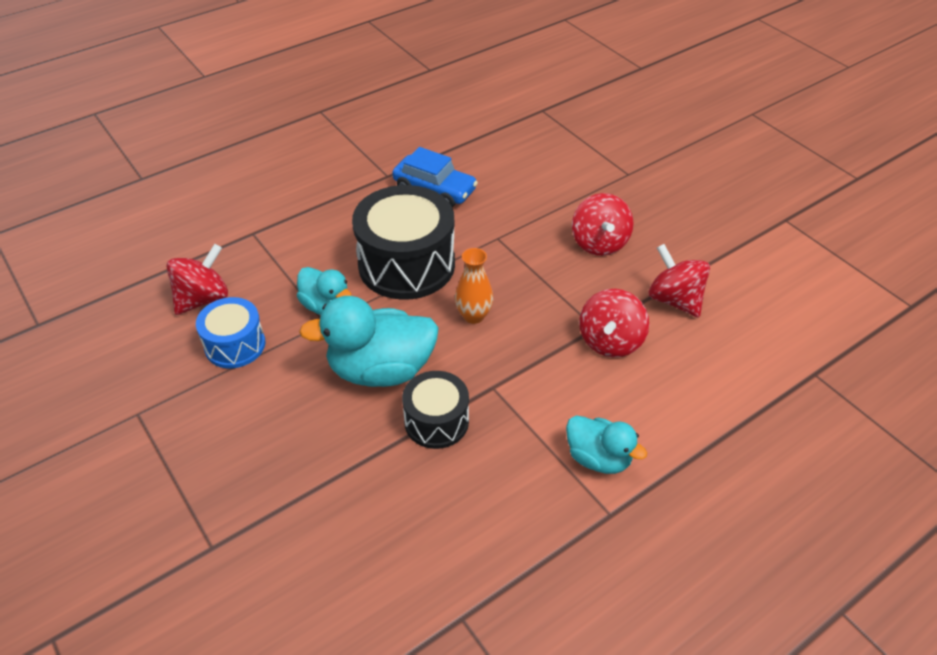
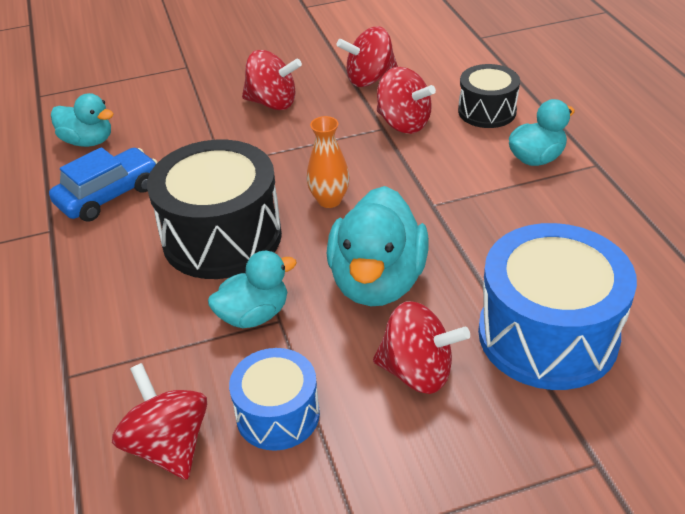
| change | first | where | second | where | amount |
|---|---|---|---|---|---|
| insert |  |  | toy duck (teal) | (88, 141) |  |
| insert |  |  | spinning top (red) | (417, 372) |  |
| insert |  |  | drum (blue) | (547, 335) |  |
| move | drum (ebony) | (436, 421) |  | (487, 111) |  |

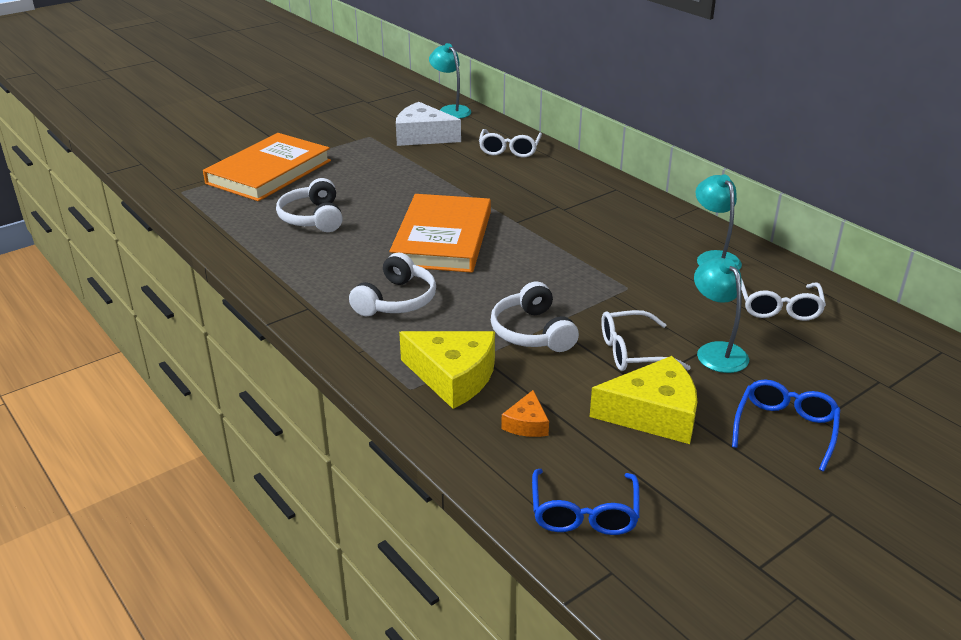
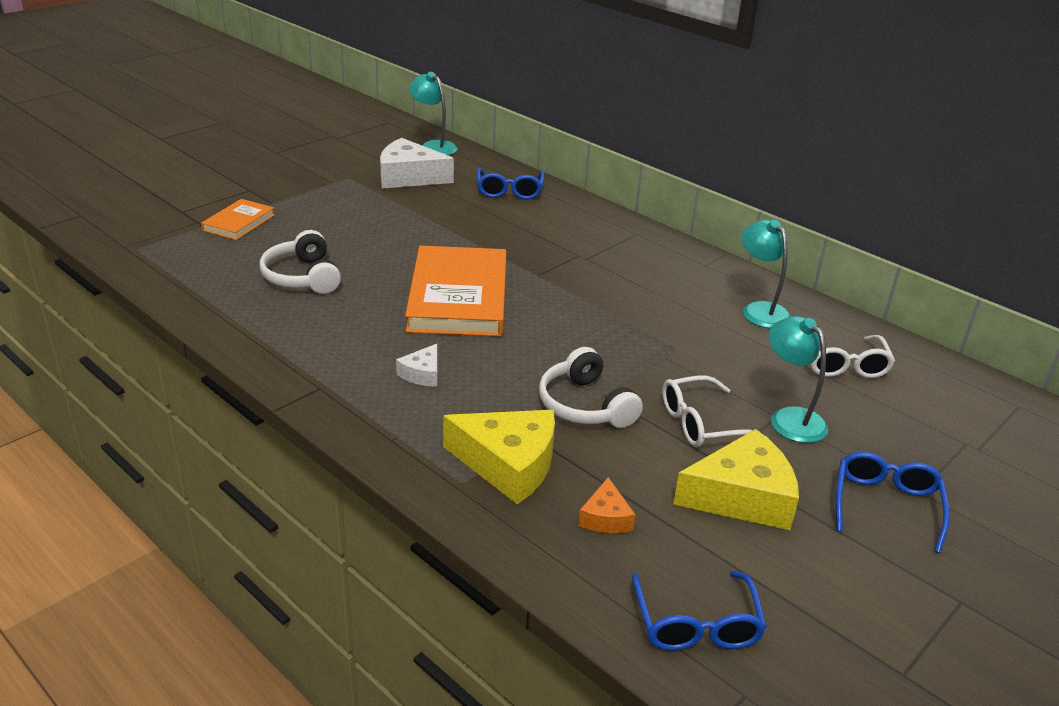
| change | first | where | second | where | amount |
|---|---|---|---|---|---|
| replace | over-ear headphones (white) | (396, 300) | cheese wedge (white) | (422, 374) |  |
| recolor | eyeglasses (white) | (509, 150) | eyeglasses (blue) | (509, 191) |  |
| resize | hardcover (orange) | (269, 172) |  | (239, 222) | x0.50 |

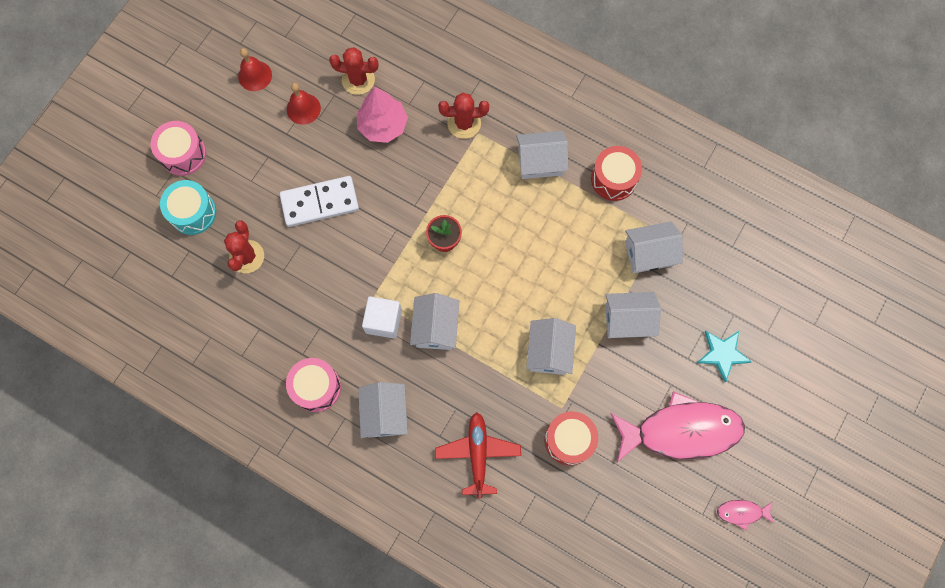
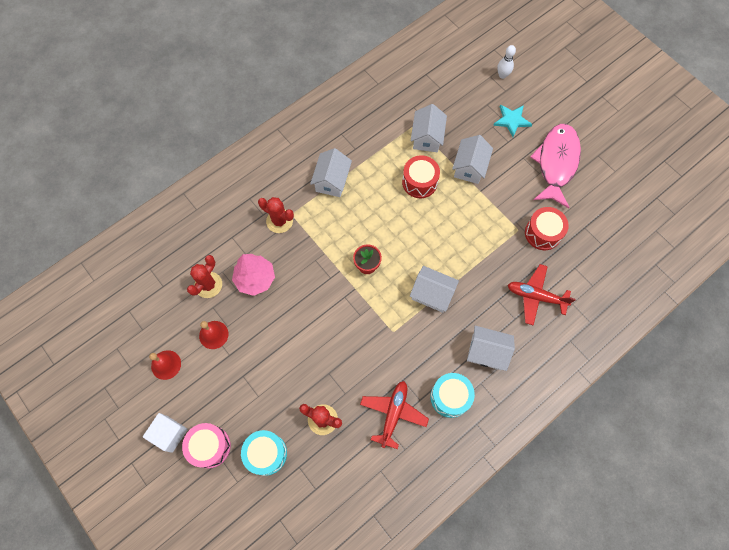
| change | first | where | second | where | amount |
|---|---|---|---|---|---|
| delete | domino (white) | (320, 203) |  |  |  |
| delete | toy house (white) | (549, 351) |  |  |  |
| delete | toy fish (pink) | (742, 512) |  |  |  |
| insert |  |  | plane (red) | (393, 413) |  |
| insert |  |  | tenpin (white) | (502, 75) |  |
| move | block (white) | (383, 321) |  | (169, 434) |  |
| move | drum (red) | (613, 179) |  | (419, 182) |  |
| recolor | drum (pink) | (316, 387) | drum (teal) | (450, 397) |  |
| rotate | saguaro cactus (red) | (464, 123) |  | (279, 221) | 75 degrees counterclockwise |

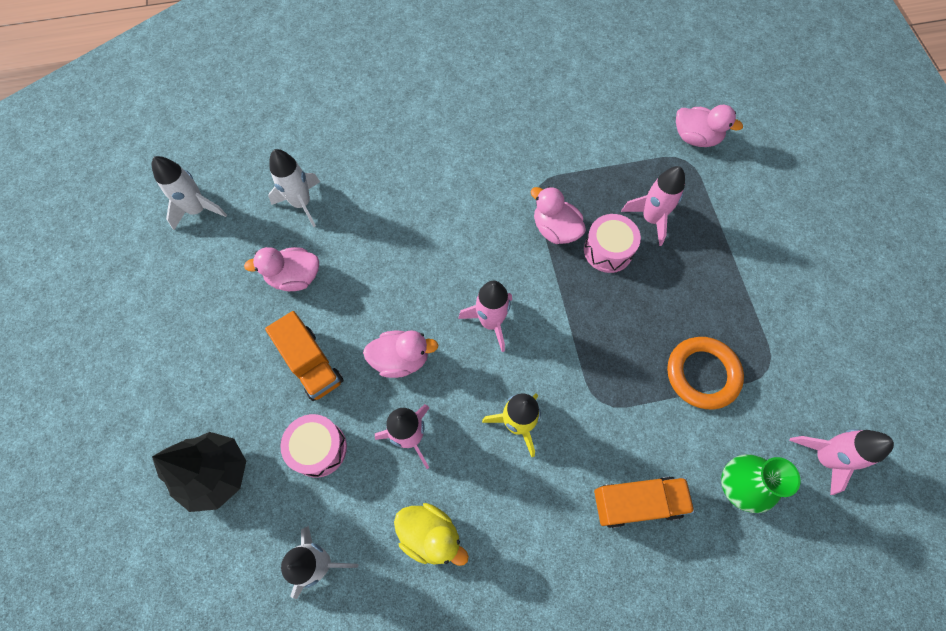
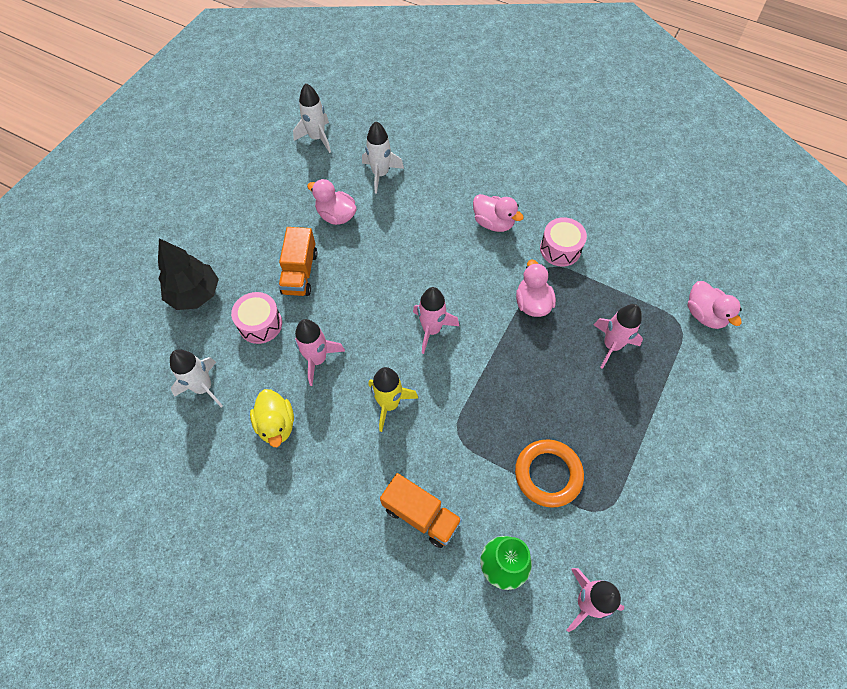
| change | first | where | second | where | amount |
|---|---|---|---|---|---|
| move | toy duck (pink) | (401, 359) |  | (493, 223) |  |
| move | drum (pink) | (608, 250) |  | (560, 249) |  |

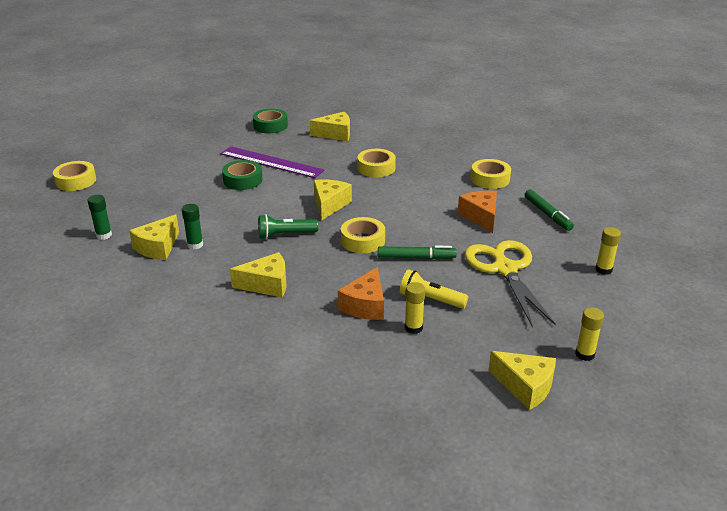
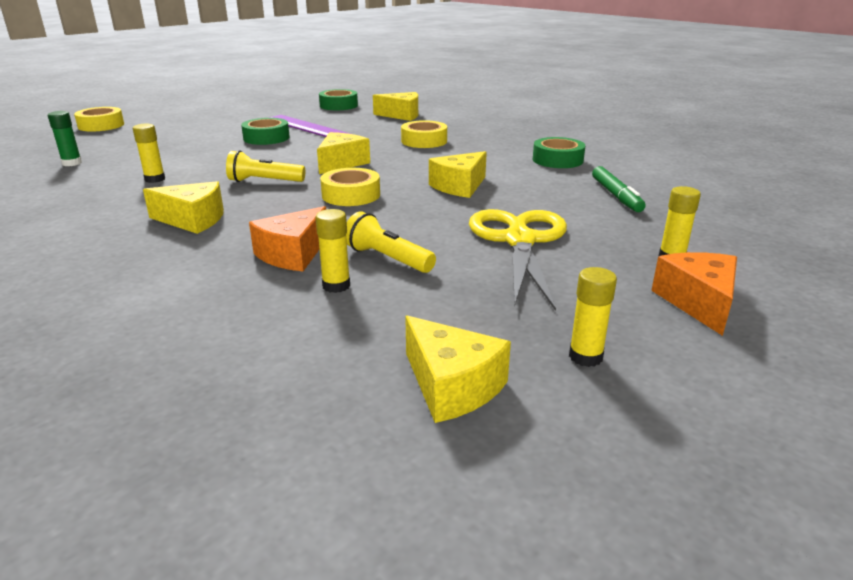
| change | first | where | second | where | amount |
|---|---|---|---|---|---|
| delete | marker (green) | (416, 257) |  |  |  |
| move | cheese wedge (golden) | (158, 247) |  | (459, 186) |  |
| move | cheese wedge (orange) | (481, 217) |  | (698, 302) |  |
| recolor | glue stick (green) | (195, 245) | glue stick (golden) | (155, 179) |  |
| recolor | flashlight (green) | (285, 235) | flashlight (golden) | (264, 181) |  |
| recolor | roll of tape (golden) | (490, 179) | roll of tape (green) | (557, 160) |  |

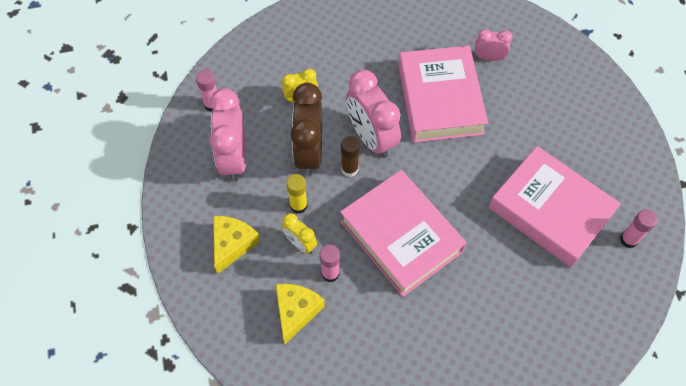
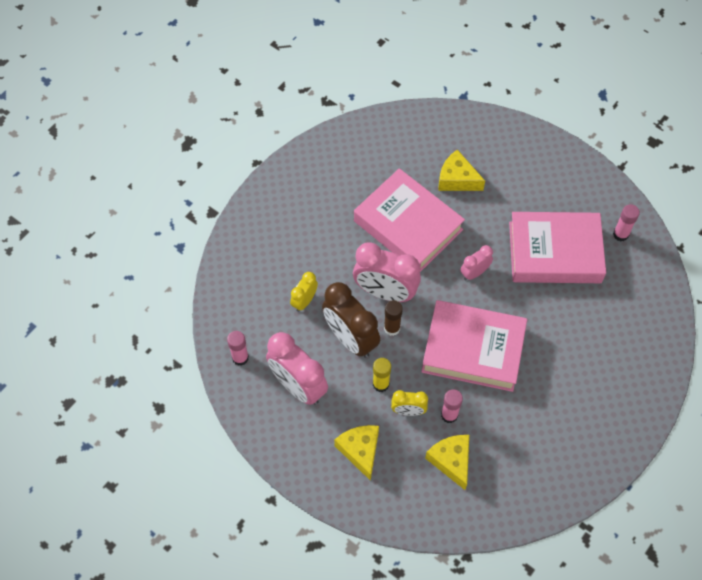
| change | first | where | second | where | amount |
|---|---|---|---|---|---|
| insert |  |  | cheese wedge (golden) | (457, 179) |  |
| move | bedside clock (pink) | (489, 58) |  | (474, 273) |  |

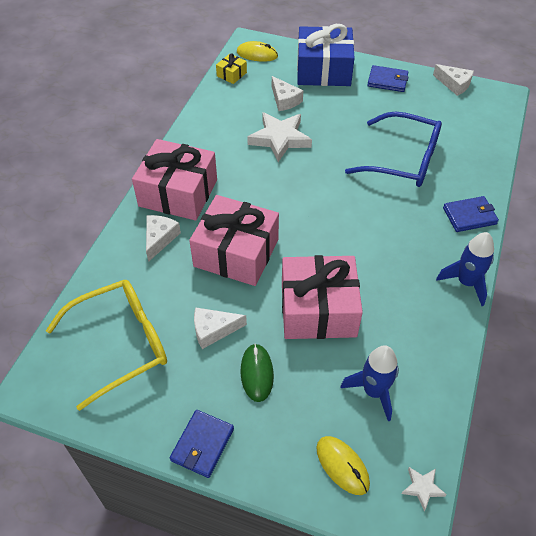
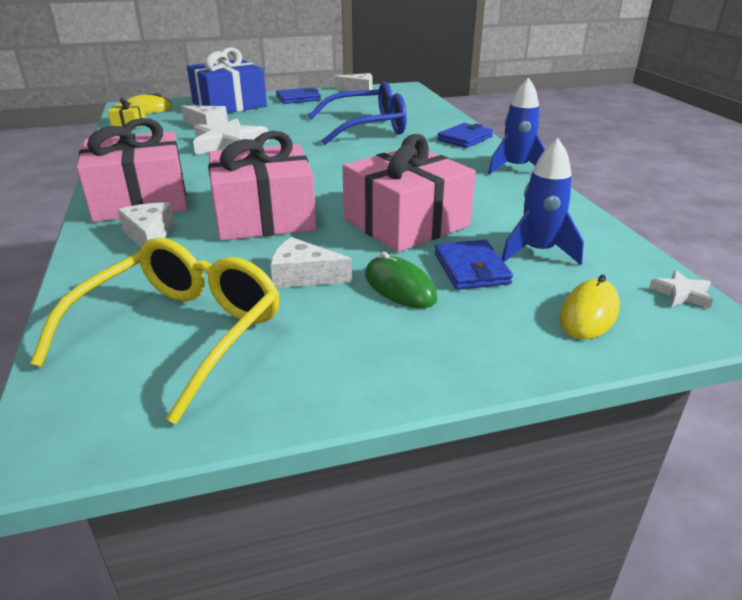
| change | first | where | second | where | amount |
|---|---|---|---|---|---|
| move | billfold (blue) | (202, 445) |  | (471, 269) |  |
| rotate | cheese wedge (white) | (213, 330) |  | (303, 276) | 60 degrees clockwise |
| rotate | mouse (golden) | (342, 466) |  | (589, 314) | 75 degrees counterclockwise |

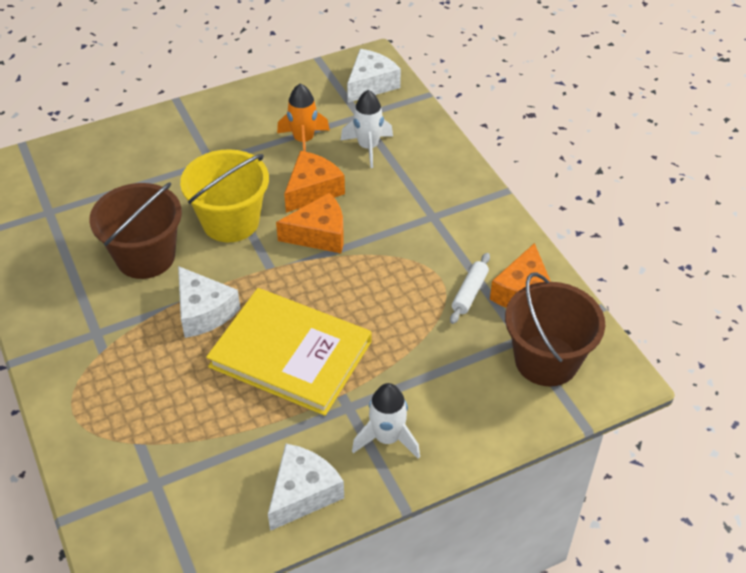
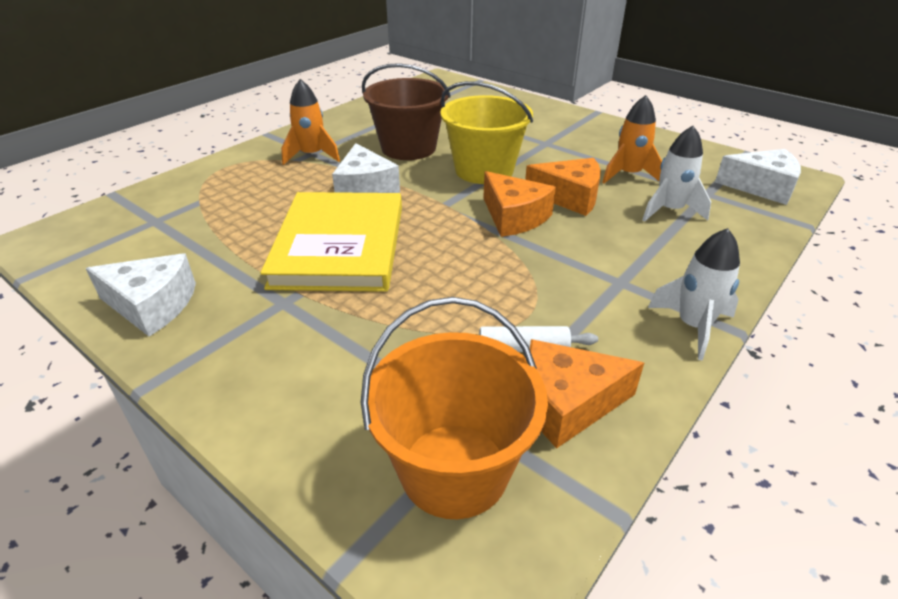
| change | first | where | second | where | amount |
|---|---|---|---|---|---|
| insert |  |  | toy rocket (orange) | (312, 155) |  |
| move | toy rocket (white) | (387, 438) |  | (693, 326) |  |
| recolor | pail (dark brown) | (546, 360) | pail (orange) | (454, 469) |  |
| rotate | cheese wedge (white) | (204, 312) |  | (365, 188) | 45 degrees counterclockwise |

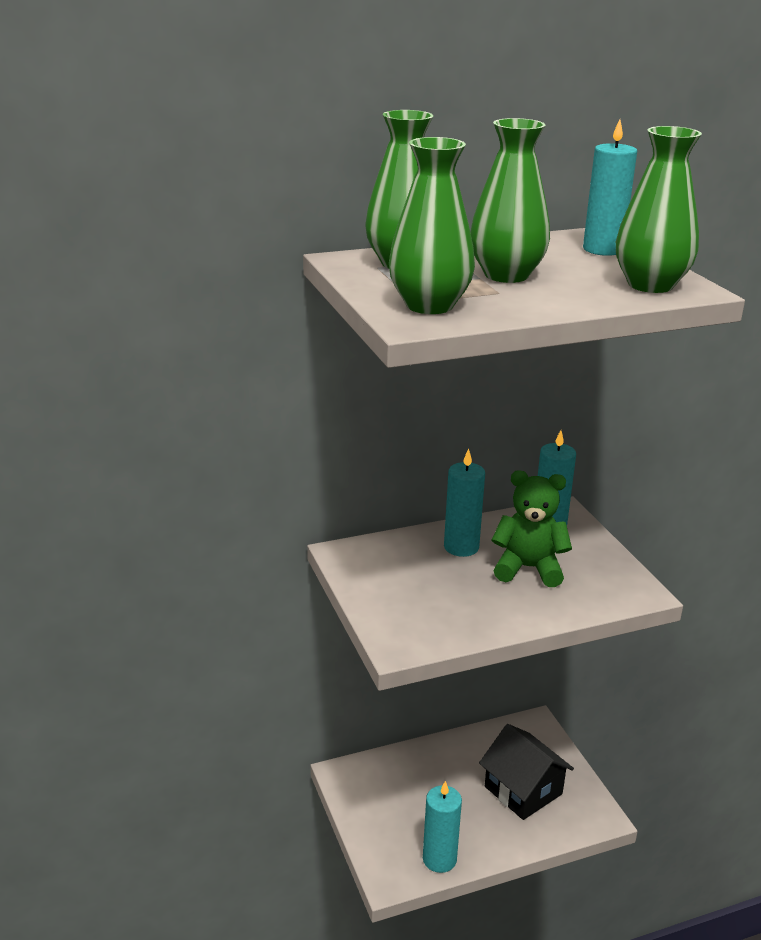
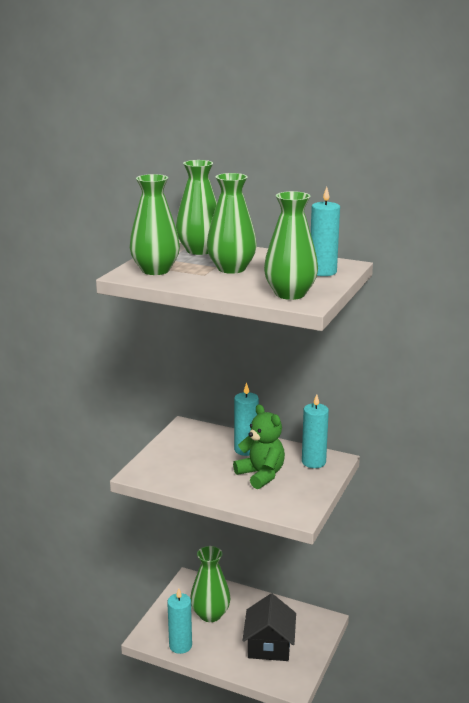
| change | first | where | second | where | amount |
|---|---|---|---|---|---|
| insert |  |  | vase (green) | (210, 614) |  |

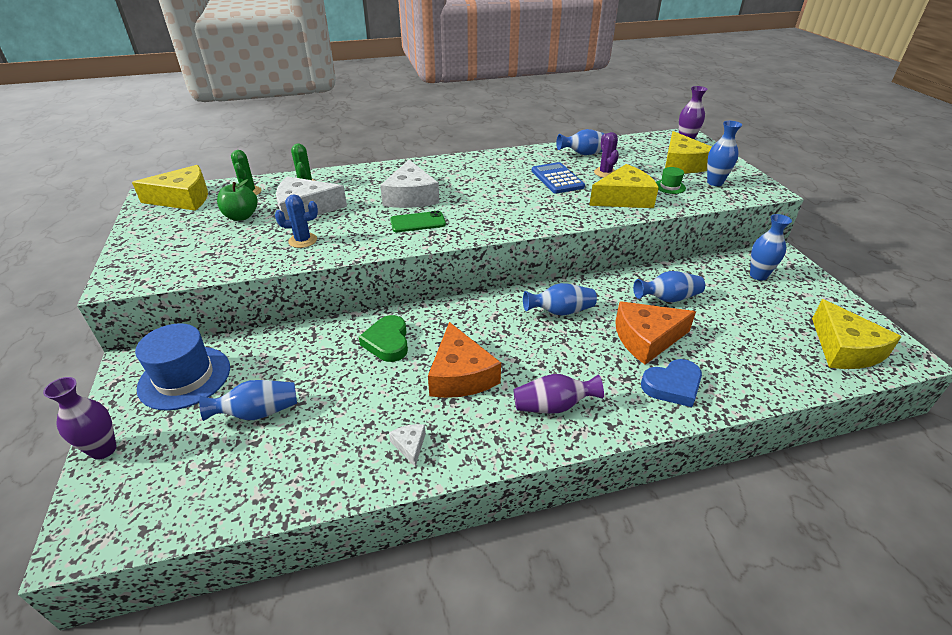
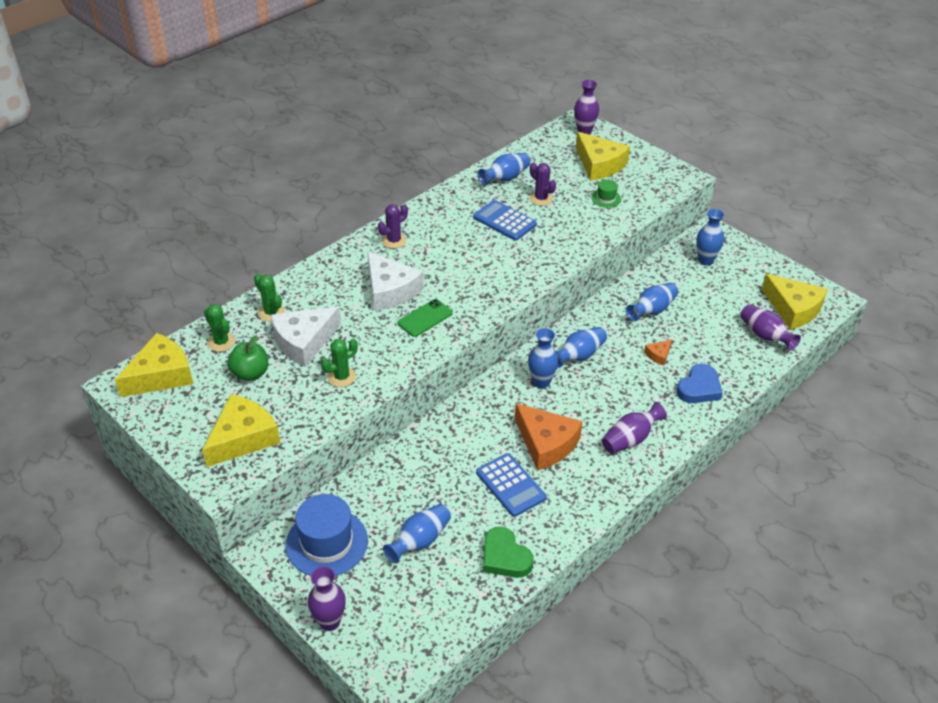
| change | first | where | second | where | amount |
|---|---|---|---|---|---|
| delete | cheese wedge (white) | (410, 445) |  |  |  |
| insert |  |  | saguaro cactus (royal purple) | (394, 241) |  |
| insert |  |  | adding machine (blue) | (510, 485) |  |
| insert |  |  | vase (royal purple) | (765, 336) |  |
| move | heart (green) | (387, 342) |  | (505, 557) |  |
| move | cheese wedge (golden) | (624, 198) |  | (243, 438) |  |
| move | vase (blue) | (715, 182) |  | (541, 382) |  |
| recolor | saguaro cactus (blue) | (303, 240) | saguaro cactus (green) | (341, 377) |  |
| resize | cheese wedge (orange) | (646, 339) |  | (658, 355) | x0.45 |

